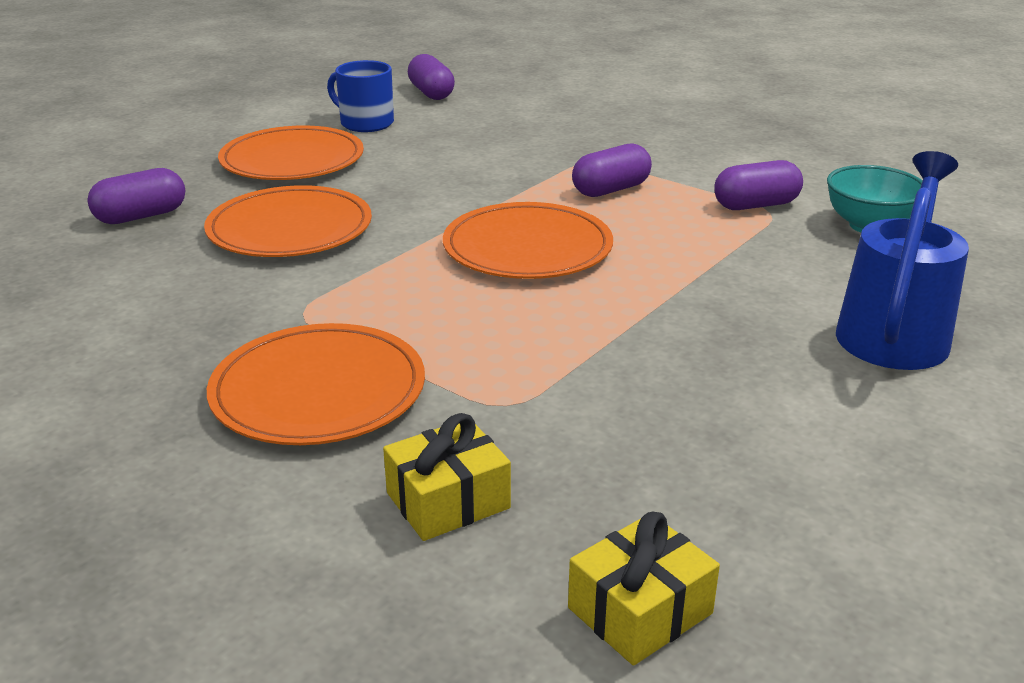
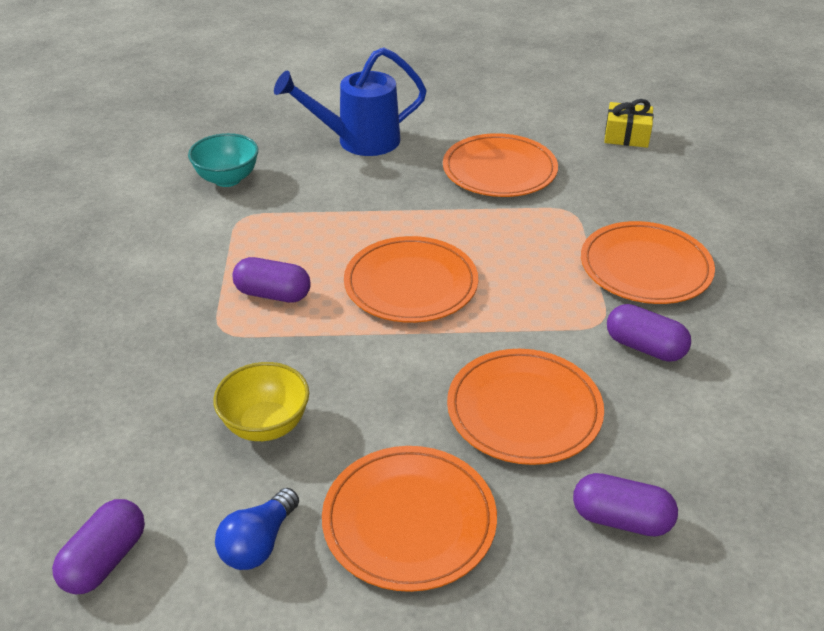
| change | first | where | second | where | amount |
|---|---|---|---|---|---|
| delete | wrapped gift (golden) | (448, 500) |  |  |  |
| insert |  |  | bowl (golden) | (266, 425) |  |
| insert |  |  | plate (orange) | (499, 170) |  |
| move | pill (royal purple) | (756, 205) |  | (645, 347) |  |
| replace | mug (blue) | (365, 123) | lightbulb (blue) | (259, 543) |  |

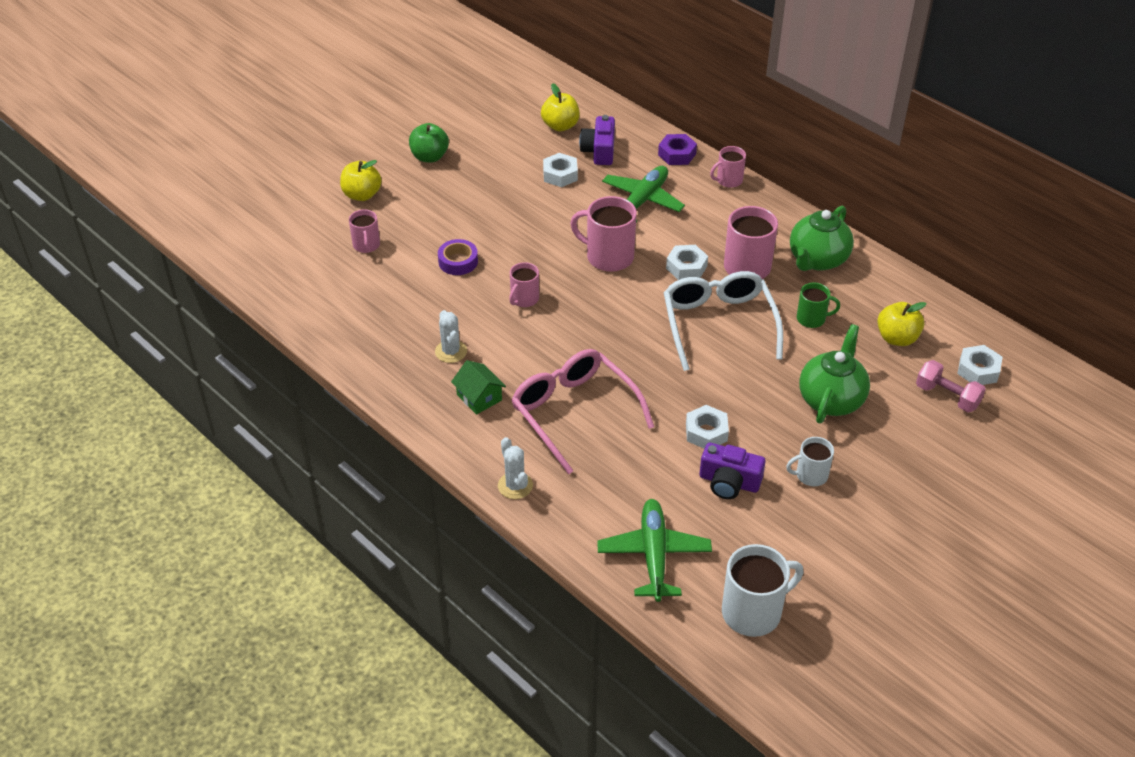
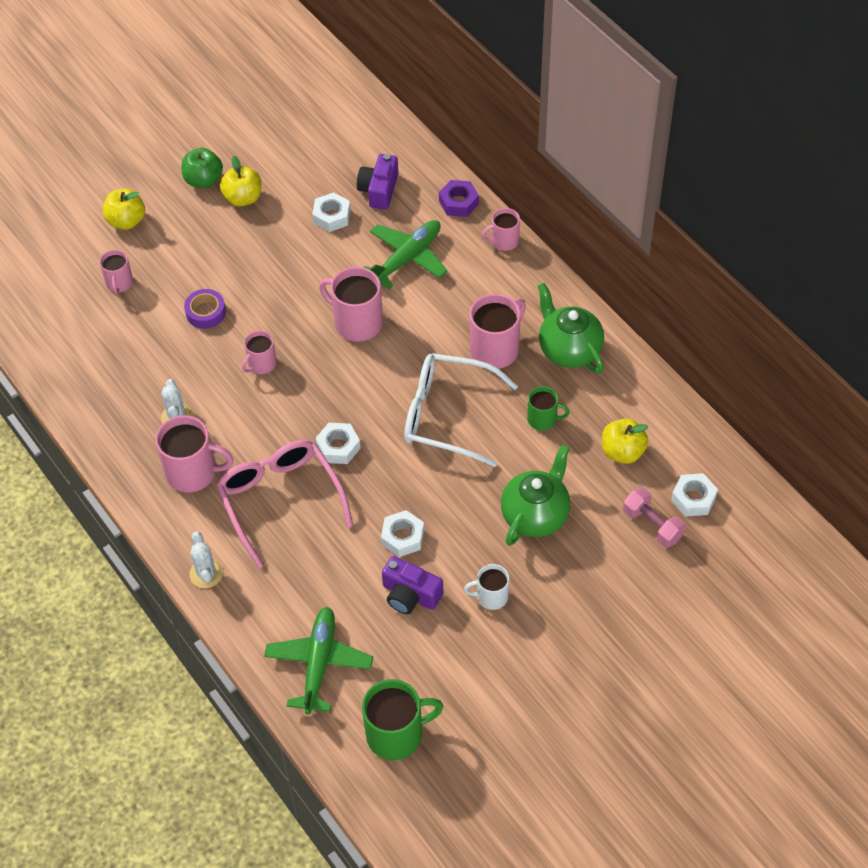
| change | first | where | second | where | amount |
|---|---|---|---|---|---|
| move | toy apple (golden) | (560, 126) |  | (243, 198) |  |
| move | hex nut (white) | (686, 267) |  | (338, 447) |  |
| replace | toy house (green) | (479, 397) | mug (pink) | (193, 472) |  |
| recolor | mug (white) | (753, 612) | mug (green) | (396, 734) |  |
| rotate | eyeglasses (white) | (718, 324) |  | (447, 415) | 75 degrees counterclockwise |
| rotate | china teapot (green) | (817, 260) |  | (568, 349) | 105 degrees clockwise |

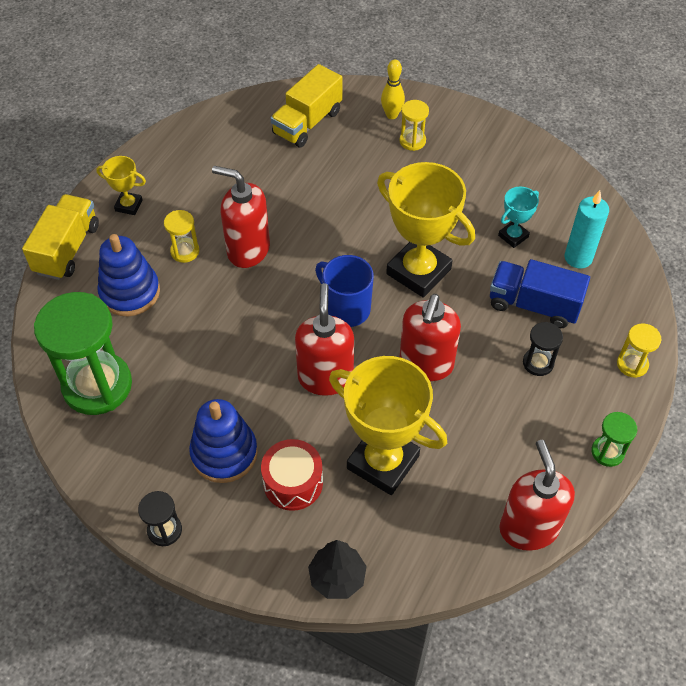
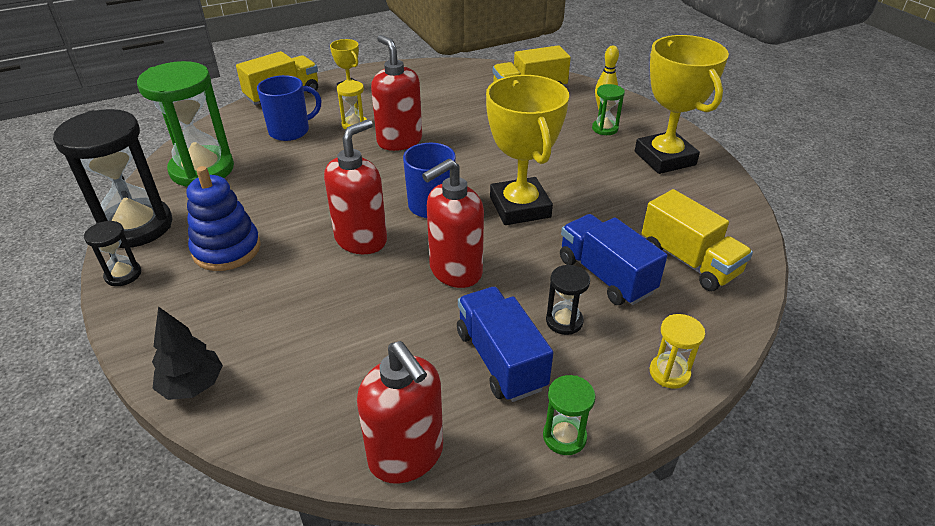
| change | first | where | second | where | amount |
|---|---|---|---|---|---|
| delete | drum (red) | (293, 483) |  |  |  |
| delete | trophy (teal) | (513, 236) |  |  |  |
| insert |  |  | sand timer (ebony) | (136, 226) |  |
| insert |  |  | lorry (blue) | (500, 359) |  |
| move | trophy (golden) | (383, 462) |  | (665, 158) |  |
| replace | ring stacker (blue) | (130, 292) | mug (blue) | (290, 131) |  |
| replace | wax candle (teal) | (578, 258) | lorry (golden) | (689, 261) |  |
| recolor | sand timer (golden) | (412, 141) | sand timer (green) | (605, 129) |  |
| rotate | soap pump (red) | (528, 528) |  | (406, 455) | 120 degrees clockwise |

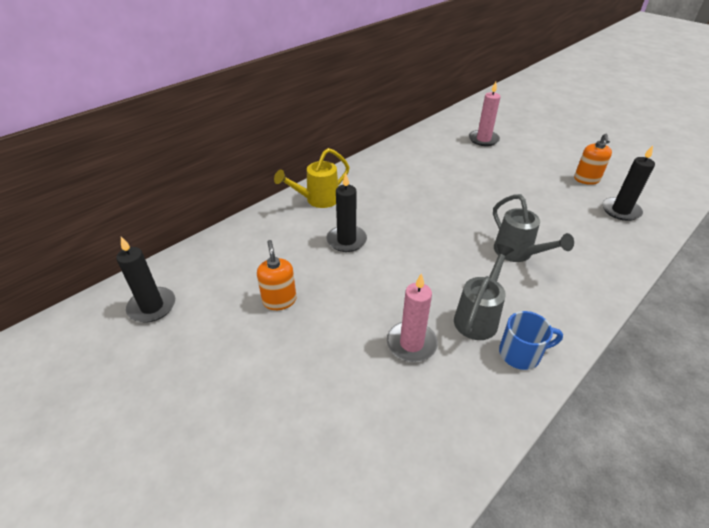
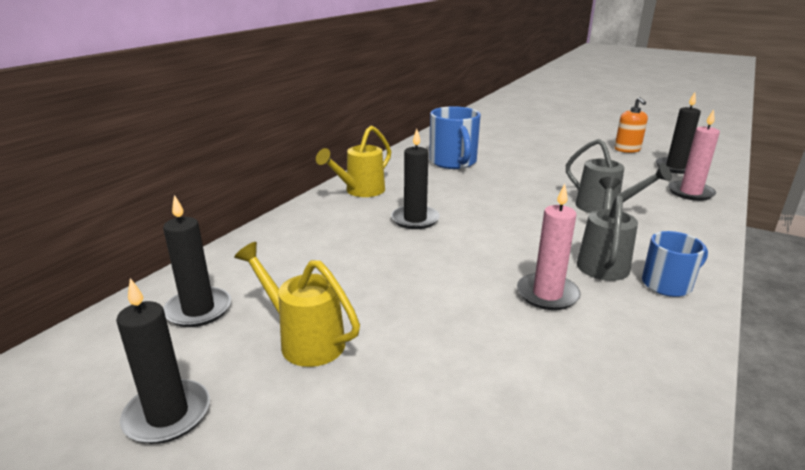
| change | first | where | second | where | amount |
|---|---|---|---|---|---|
| delete | soap pump (orange) | (279, 300) |  |  |  |
| insert |  |  | wax candle (ebony) | (167, 415) |  |
| insert |  |  | watering can (golden) | (305, 340) |  |
| insert |  |  | mug (blue) | (453, 162) |  |
| move | wax candle (pink) | (483, 139) |  | (690, 193) |  |

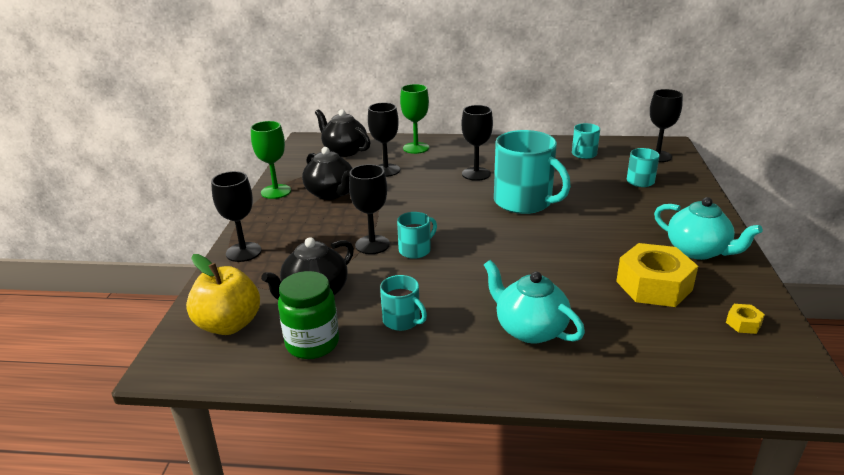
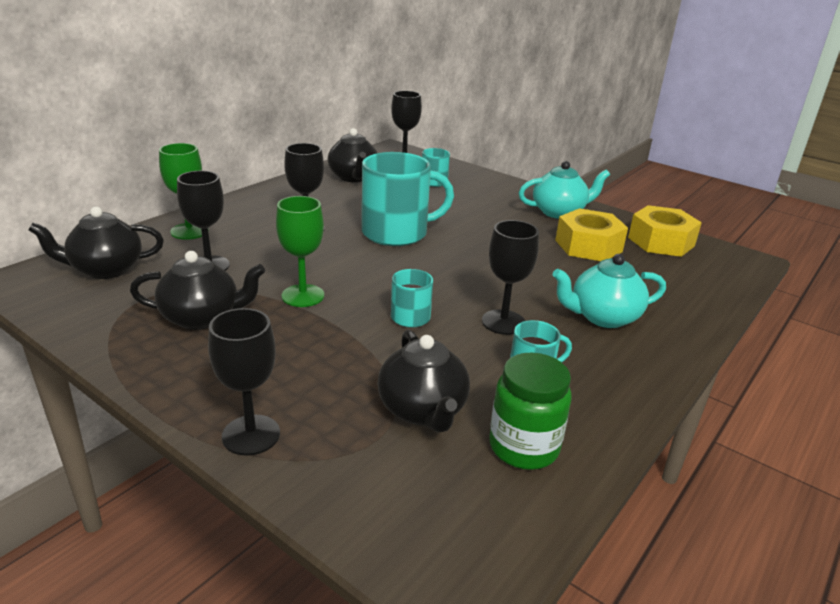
| change | first | where | second | where | amount |
|---|---|---|---|---|---|
| delete | toy apple (golden) | (229, 324) |  |  |  |
| move | goblet (green) | (276, 191) |  | (303, 296) |  |
| move | goblet (ebony) | (372, 245) |  | (503, 322) |  |
| replace | mug (teal) | (583, 154) | china teapot (ebony) | (353, 177) |  |
| resize | hex nut (golden) | (743, 323) |  | (661, 242) | x2.35 |

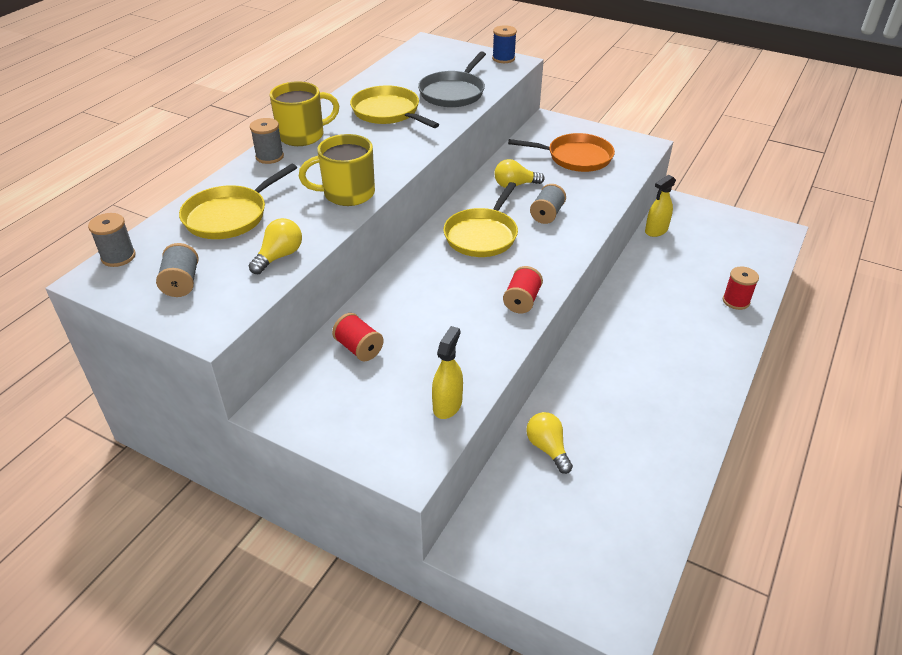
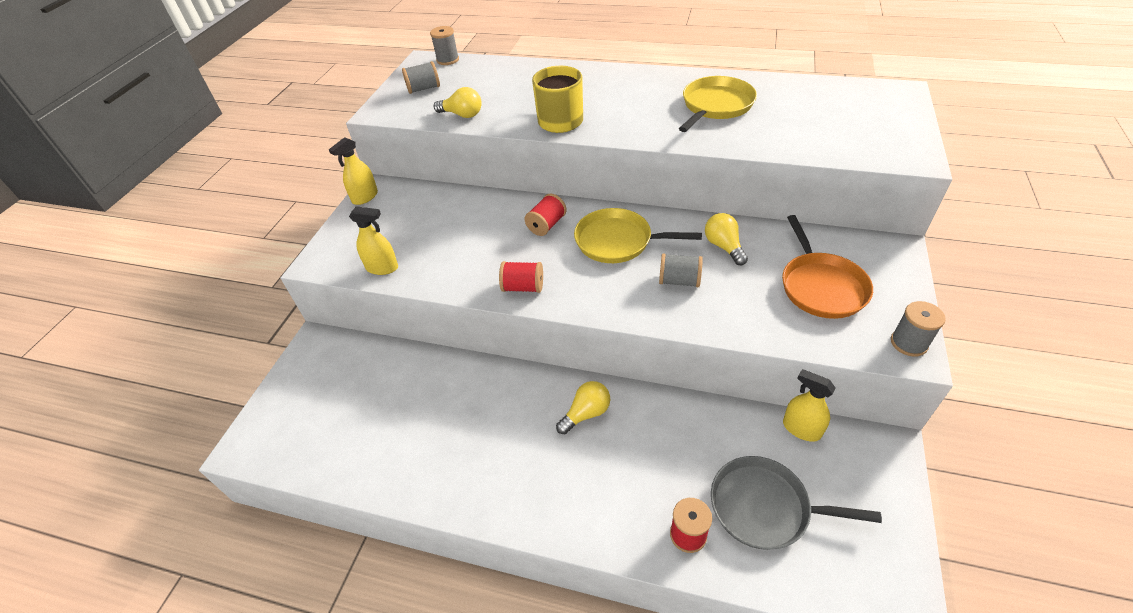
| change | first | where | second | where | amount |
|---|---|---|---|---|---|
| delete | frying pan (golden) | (229, 216) |  |  |  |
| delete | mug (golden) | (302, 135) |  |  |  |
| delete | bobbin (blue) | (503, 58) |  |  |  |
| insert |  |  | sprayer (golden) | (365, 197) |  |
| move | bobbin (grey) | (269, 157) |  | (908, 343) |  |
| move | bobbin (red) | (359, 348) |  | (546, 225) |  |
| move | frying pan (grey) | (453, 93) |  | (764, 507) |  |
| move | lightbulb (golden) | (547, 448) |  | (586, 413) |  |

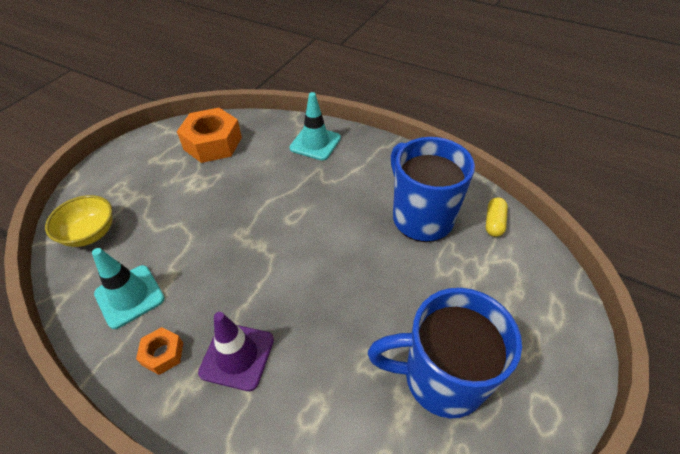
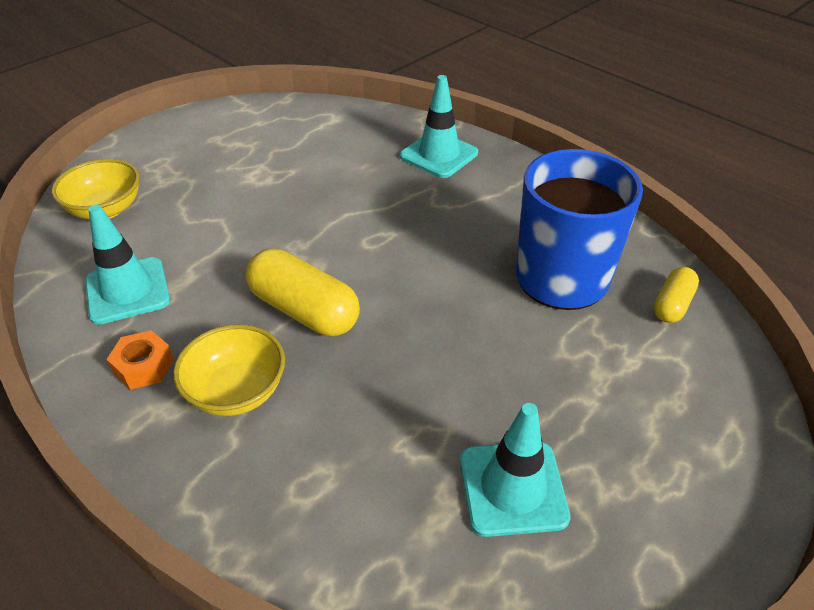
| change | first | where | second | where | amount |
|---|---|---|---|---|---|
| delete | hex nut (orange) | (212, 143) |  |  |  |
| insert |  |  | pill (golden) | (304, 310) |  |
| replace | traffic cone (royal purple) | (237, 356) | bowl (golden) | (237, 391) |  |
| replace | mug (blue) | (441, 378) | traffic cone (teal) | (513, 488) |  |

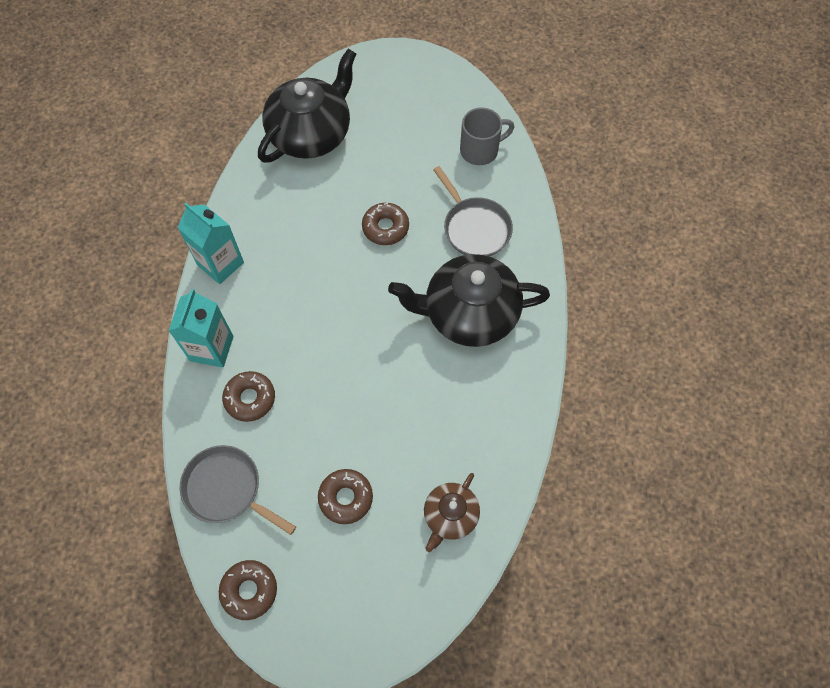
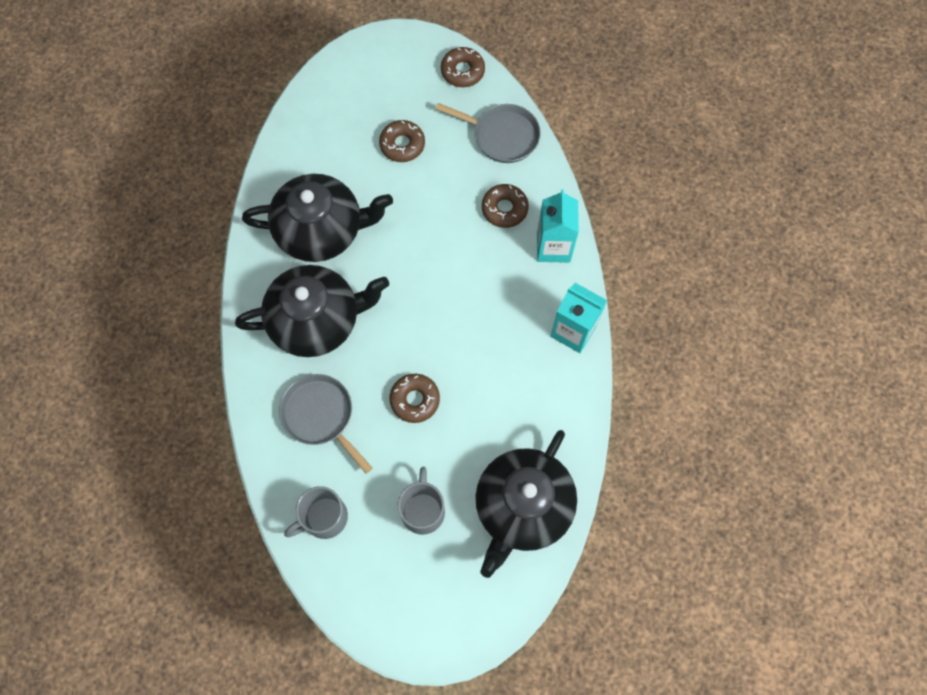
| change | first | where | second | where | amount |
|---|---|---|---|---|---|
| delete | china teapot (dark brown) | (450, 515) |  |  |  |
| insert |  |  | china teapot (ebony) | (321, 230) |  |
| insert |  |  | mug (grey) | (423, 510) |  |

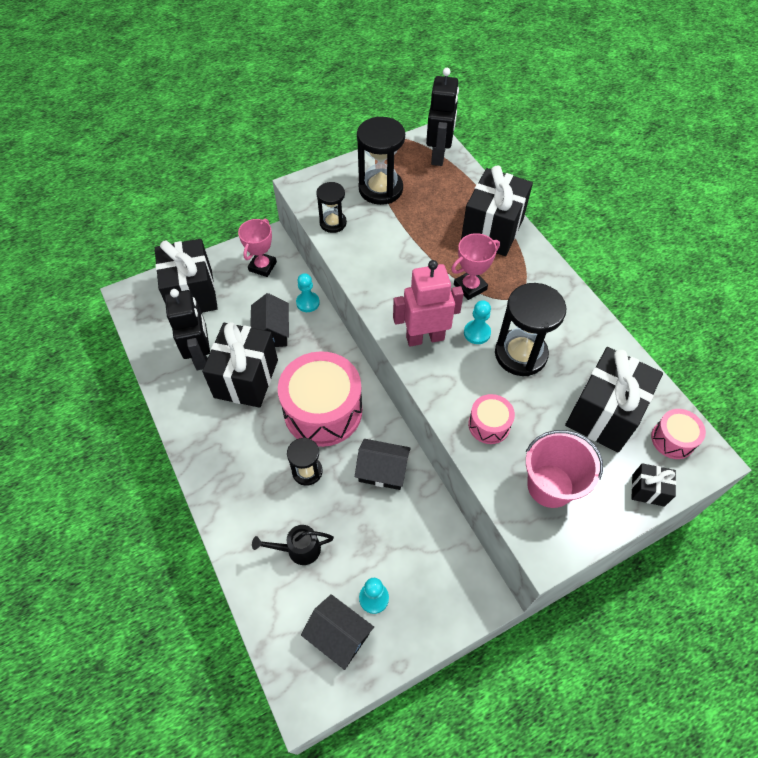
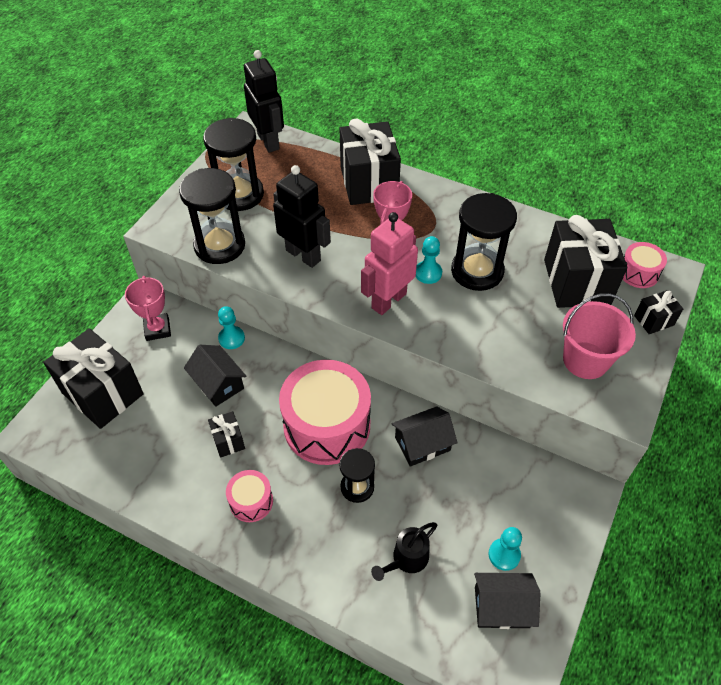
| change | first | where | second | where | amount |
|---|---|---|---|---|---|
| move | robot (ebony) | (201, 356) |  | (303, 255) |  |
| move | drum (pink) | (489, 425) |  | (251, 501) |  |
| resize | wrapped gift (ebony) | (246, 378) |  | (228, 440) | x0.46 |
| resize | sand timer (ebony) | (333, 223) |  | (219, 245) | x1.71 |

